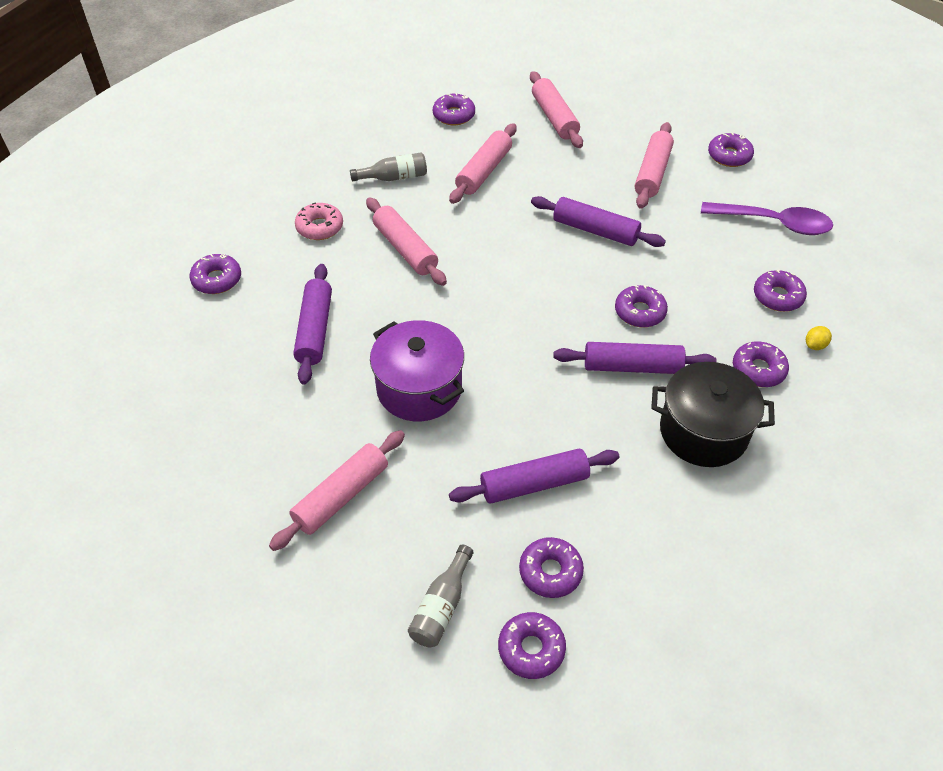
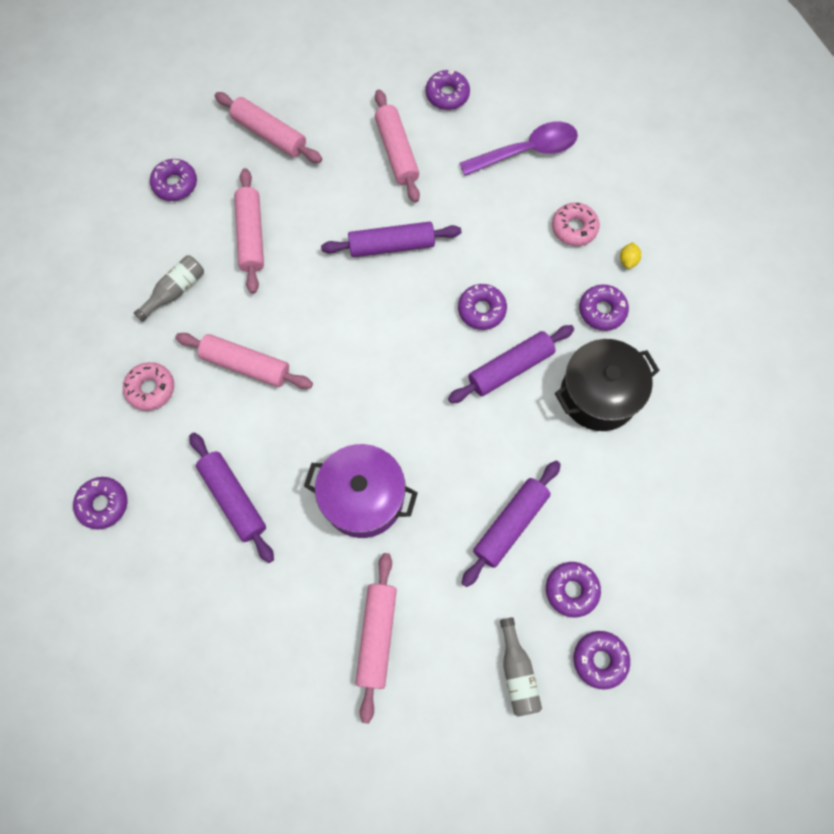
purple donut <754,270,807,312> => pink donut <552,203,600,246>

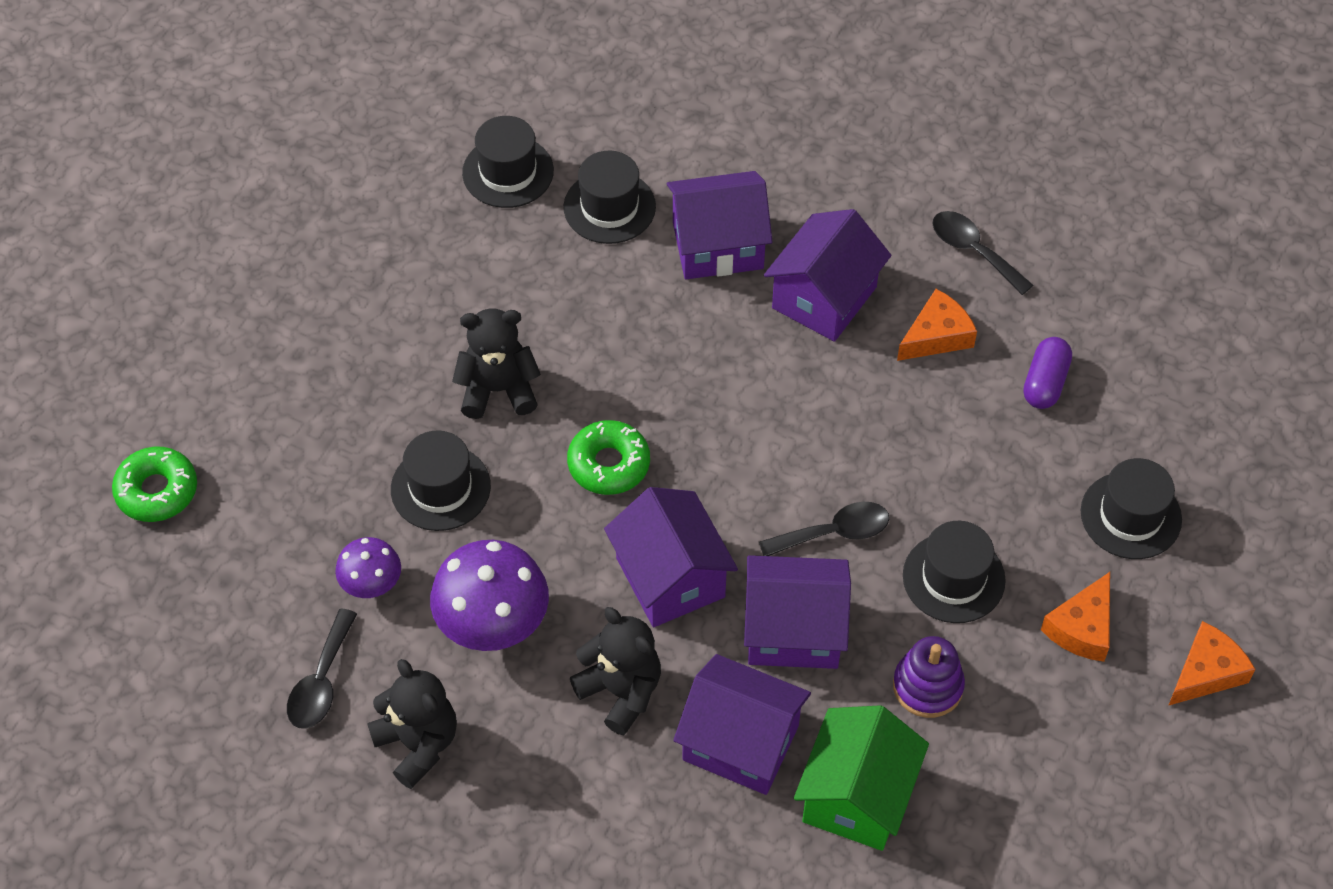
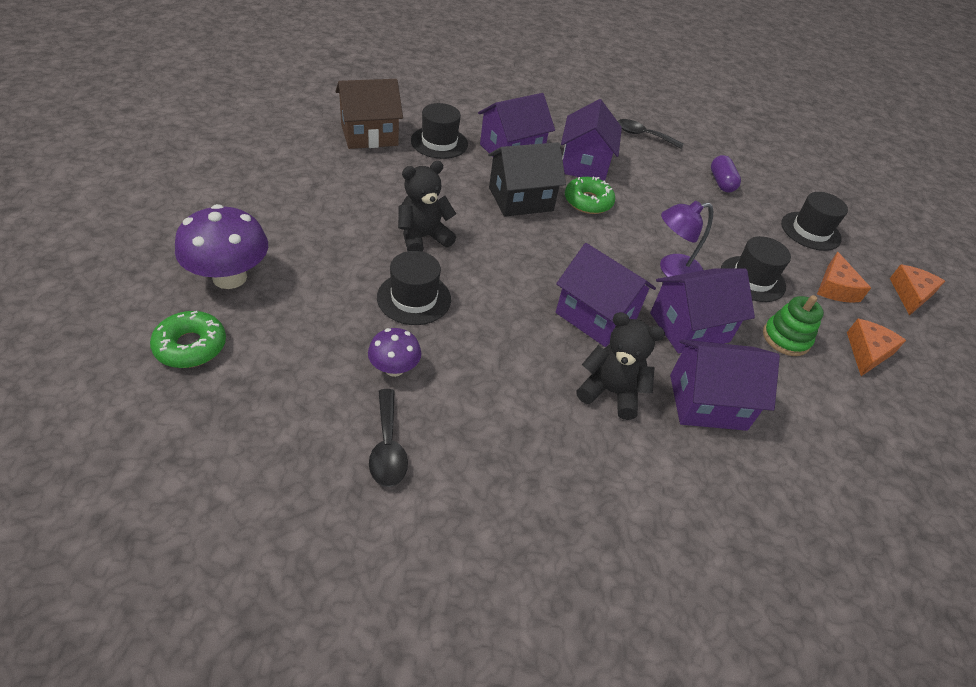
black teddy bear <367,659,457,789> => nothing
green house <794,705,929,851> => nothing
nothing => black house <488,142,566,217>
purple mushroom <430,540,549,651> => purple mushroom <175,204,268,289>, move
green donut <567,420,650,495> => green donut <565,177,615,214>, move
orange cheese <897,289,977,361> => orange cheese <847,319,906,376>, move
black hat <462,116,554,208> => brown house <335,79,403,149>
black spoon <759,502,889,556> => purple lamp <660,201,713,277>
purple stacking toy <893,636,965,718> => green stacking toy <763,295,824,356>

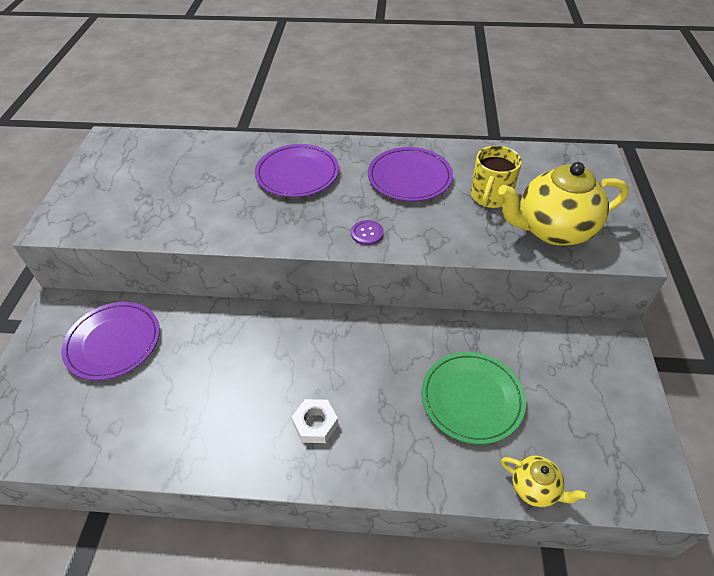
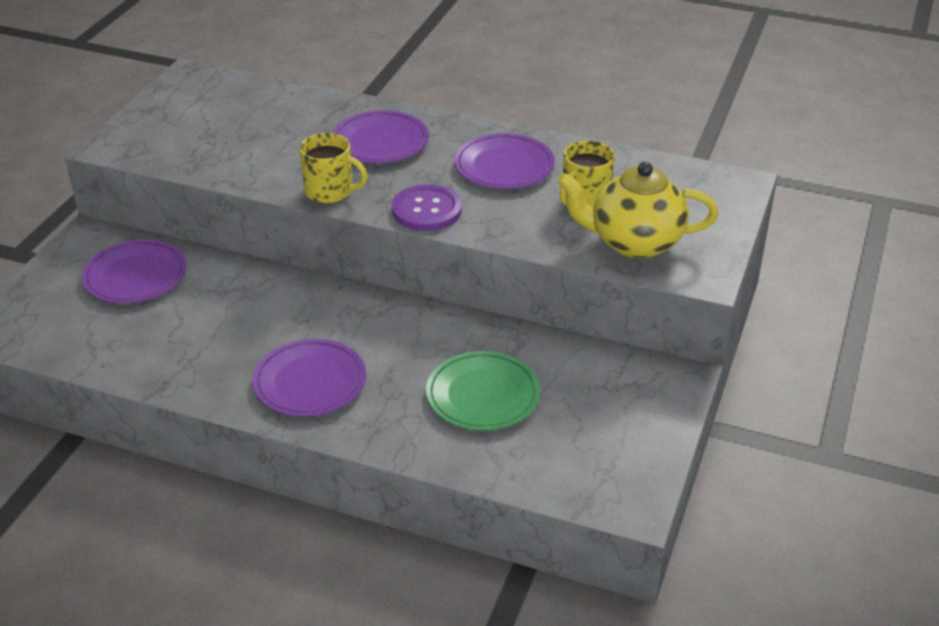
yellow teapot <501,456,588,507> => nothing
nothing => yellow mug <299,133,368,203>
white nut <292,399,338,443> => purple plate <252,339,366,417>
purple button <351,220,384,245> => purple button <392,184,462,231>, x1.91

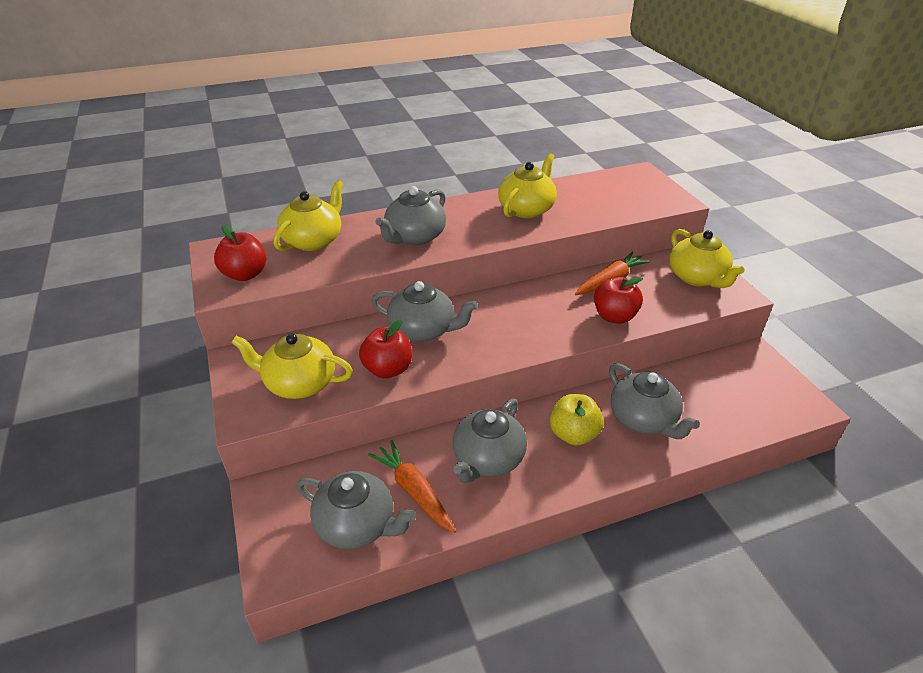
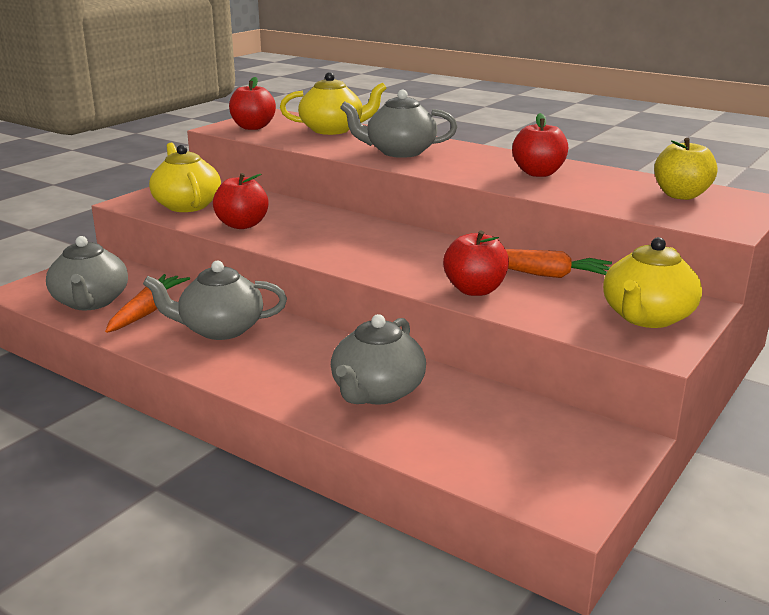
grey teapot <372,281,478,342> => nothing
yellow apple <550,394,604,446> => yellow apple <654,138,717,200>, move
yellow teapot <498,153,557,218> => red apple <512,113,568,177>

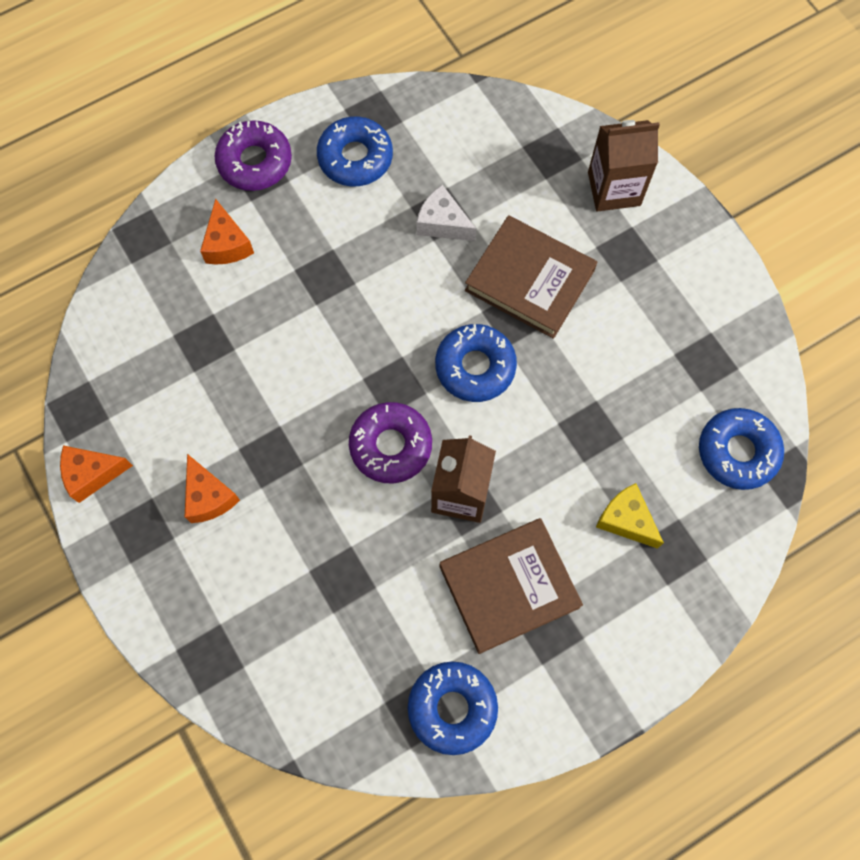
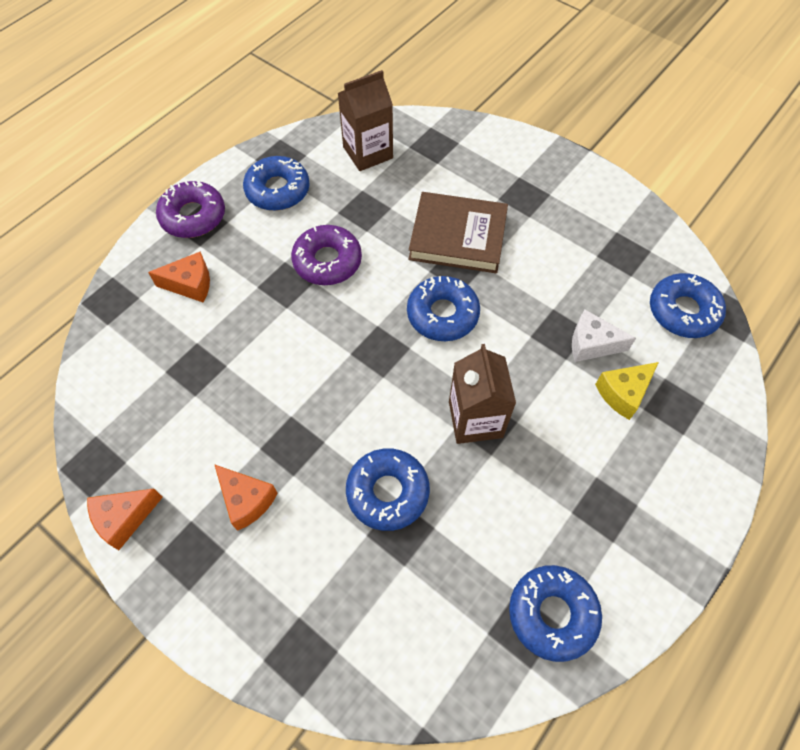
brown book <440,518,583,654> => nothing
nothing => blue donut <346,448,430,531>
purple donut <349,402,432,483> => purple donut <291,225,362,285>, move
white cheese <416,185,476,241> => white cheese <572,310,636,362>, move
brown carton <588,120,660,211> => brown carton <338,70,393,171>, move
orange cheese <200,199,254,264> => orange cheese <148,252,210,302>, 60 degrees counterclockwise
yellow cheese <596,483,664,549> => yellow cheese <595,362,659,420>, 60 degrees counterclockwise

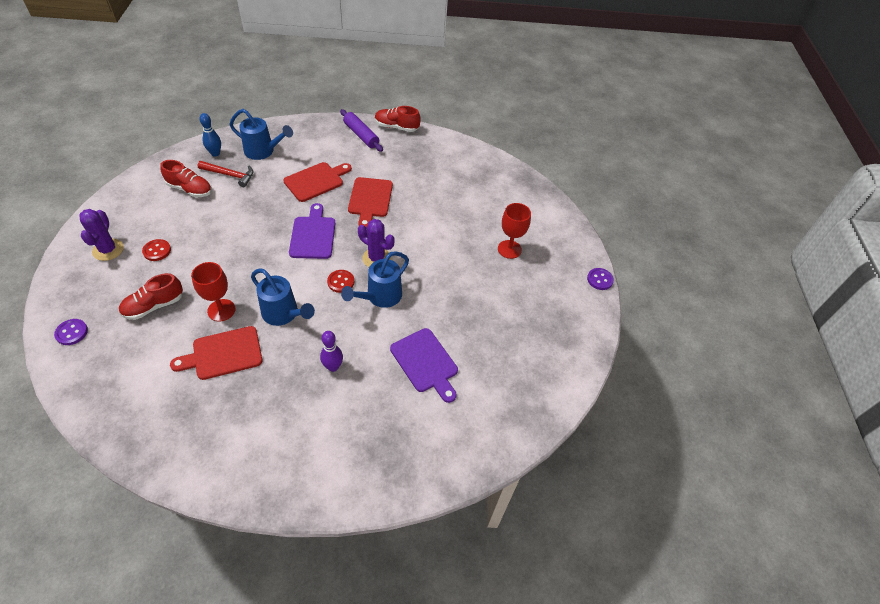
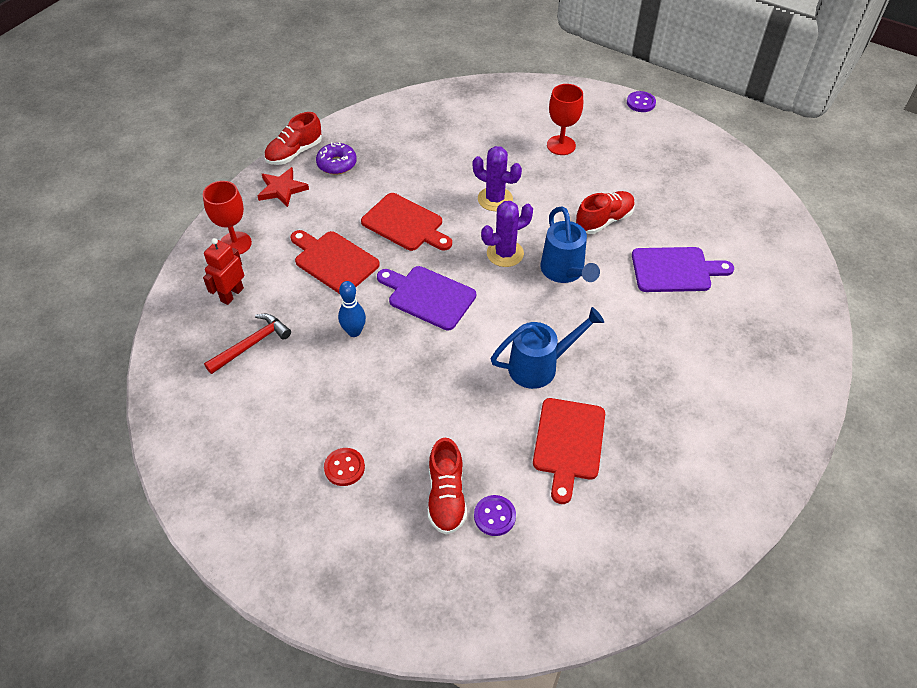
purple bowling pin <320,331,343,372> => nothing
red button <327,270,354,293> => nothing
nothing => purple donut <316,142,357,174>
purple button <54,319,88,345> => purple button <474,495,516,536>, move
purple cactus <79,209,124,261> => purple cactus <473,146,522,211>, move
red shoe <161,160,212,197> => red shoe <576,191,635,234>, move
red goblet <191,262,236,322> => red goblet <203,181,252,255>, move
blue bowling pin <200,113,221,157> => blue bowling pin <338,281,366,337>, move
blue watering can <229,109,293,160> => red robot <203,238,244,305>
purple rolling pin <340,109,383,152> => red star <257,167,309,207>
red cutting board <283,162,352,202> => red cutting board <290,230,380,294>, 45 degrees counterclockwise

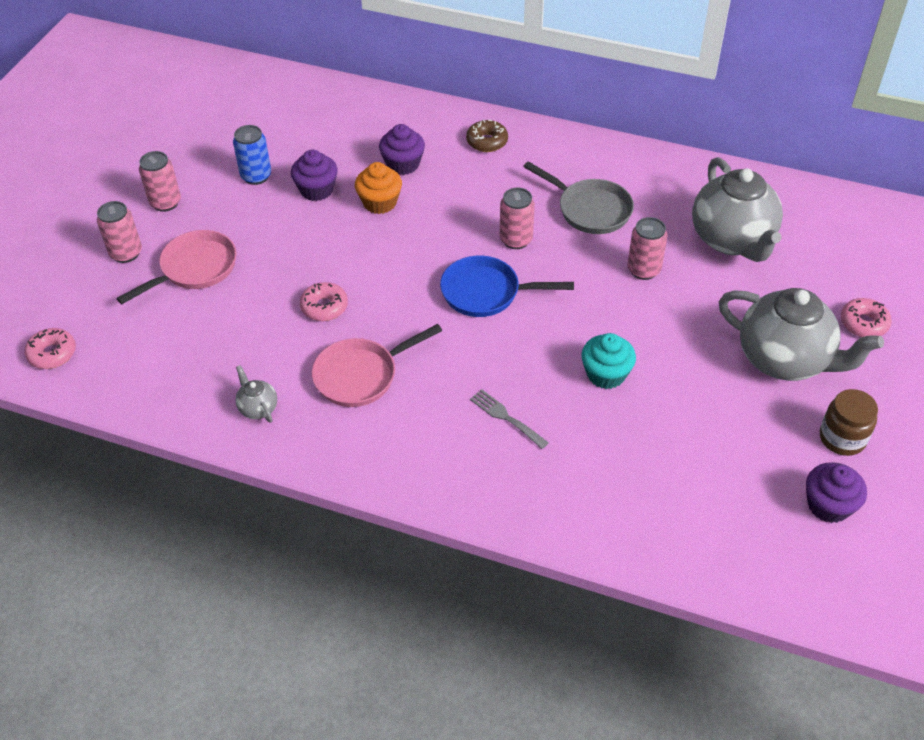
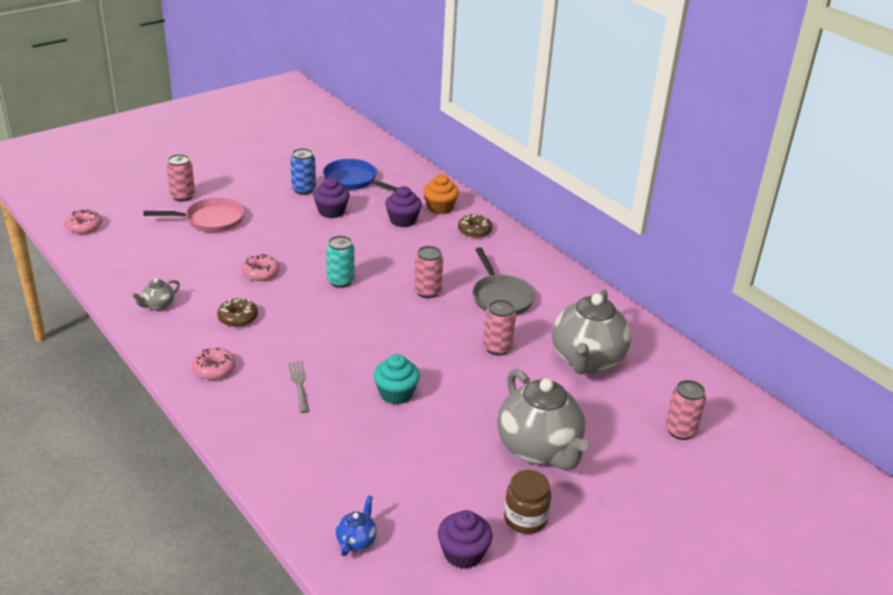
nothing => turquoise can <326,236,355,288>
nothing => blue teapot <336,495,377,556>
pink can <139,151,181,212> => pink can <665,380,706,440>, move
orange cupcake <355,162,402,214> => orange cupcake <423,174,459,214>, move
blue pan <440,256,574,317> => blue pan <323,159,398,192>, move
pink donut <841,298,892,337> => pink donut <192,348,235,380>, move
pink pan <312,324,442,407> => brown donut <217,298,258,327>
grey teapot <235,365,277,422> => grey teapot <132,278,180,310>, 135 degrees counterclockwise

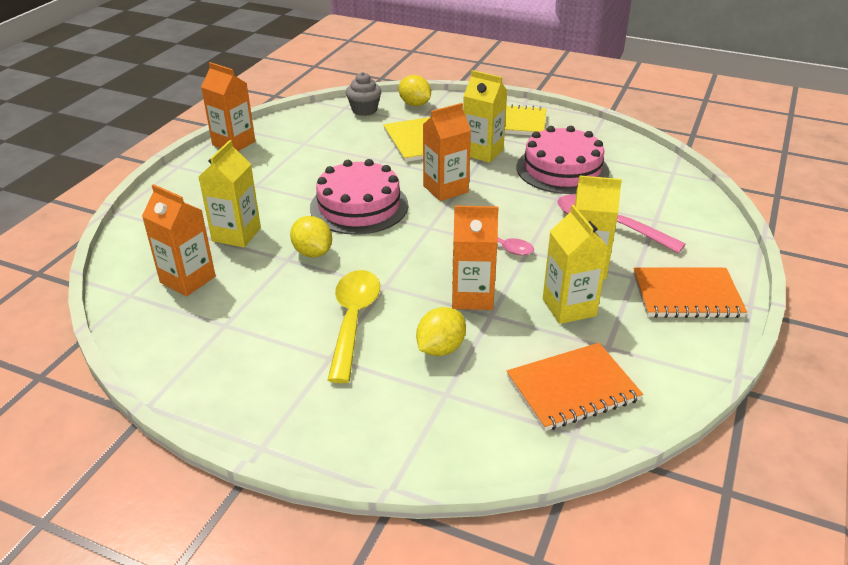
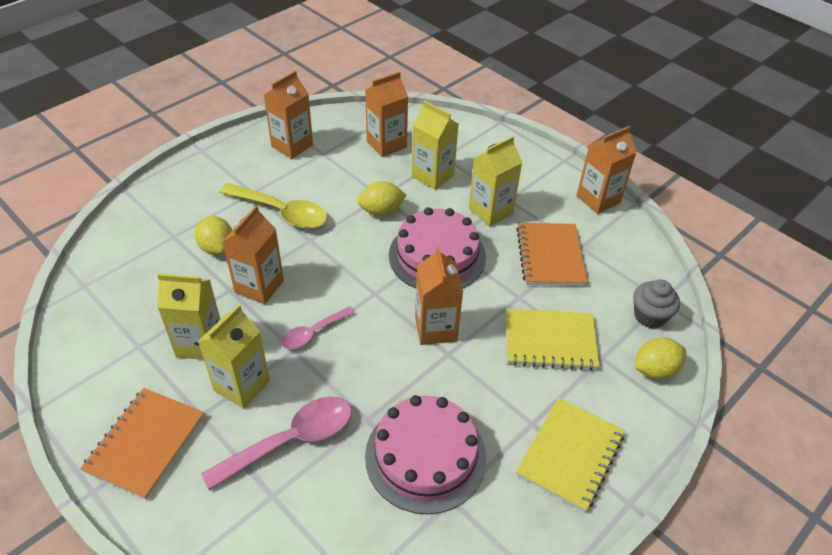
nothing => orange carton <264,71,313,159>
yellow carton <463,70,508,163> => yellow carton <469,136,522,226>, move
orange notebook <507,343,643,431> => orange notebook <516,223,588,286>, move

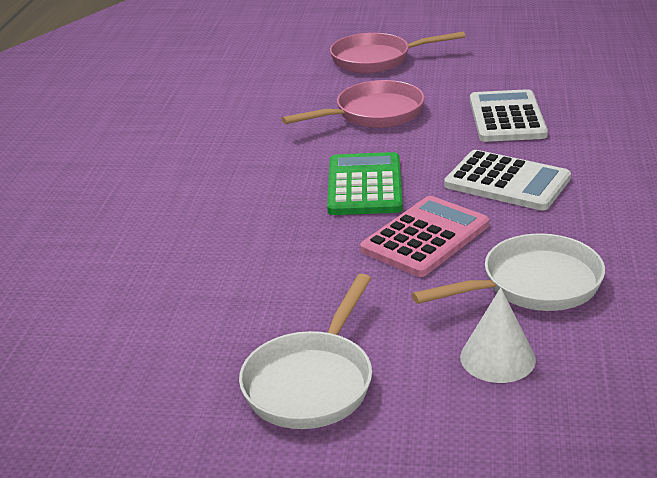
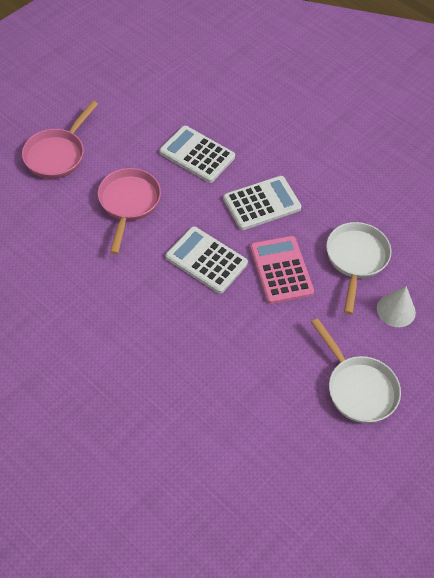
green calculator <327,152,403,215> => white calculator <166,226,248,294>

